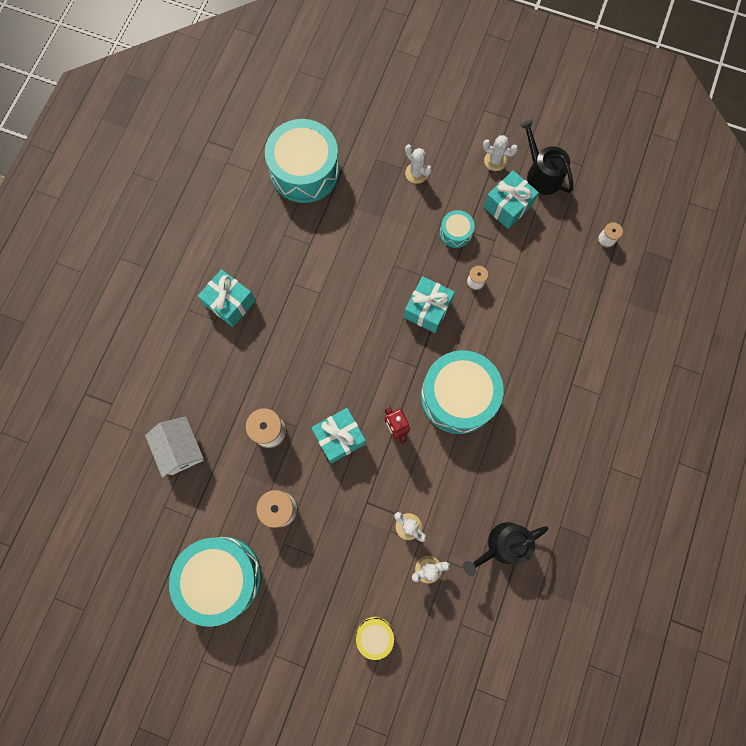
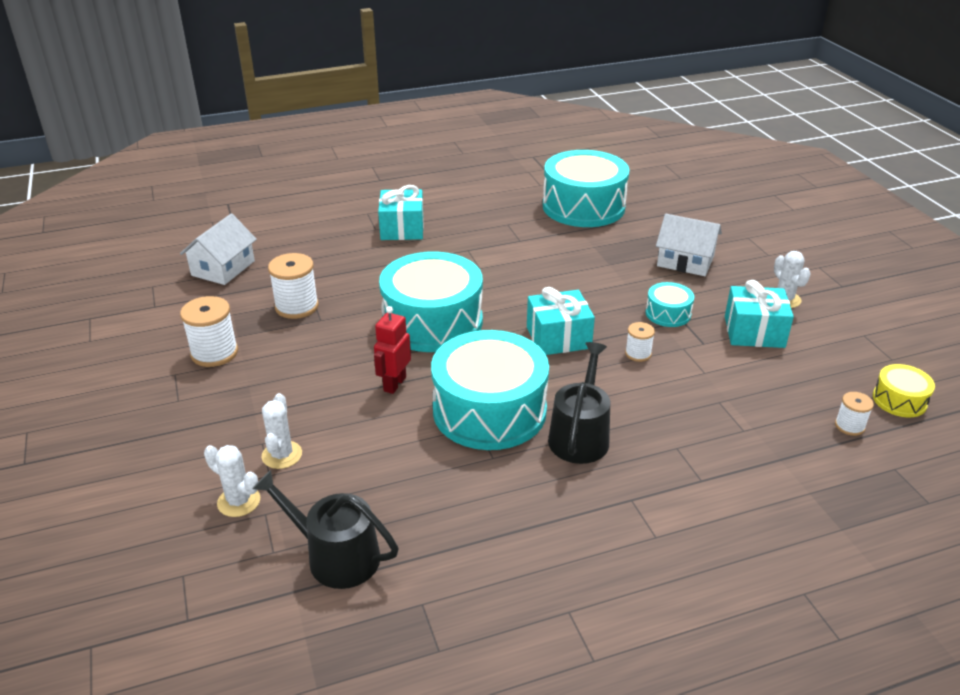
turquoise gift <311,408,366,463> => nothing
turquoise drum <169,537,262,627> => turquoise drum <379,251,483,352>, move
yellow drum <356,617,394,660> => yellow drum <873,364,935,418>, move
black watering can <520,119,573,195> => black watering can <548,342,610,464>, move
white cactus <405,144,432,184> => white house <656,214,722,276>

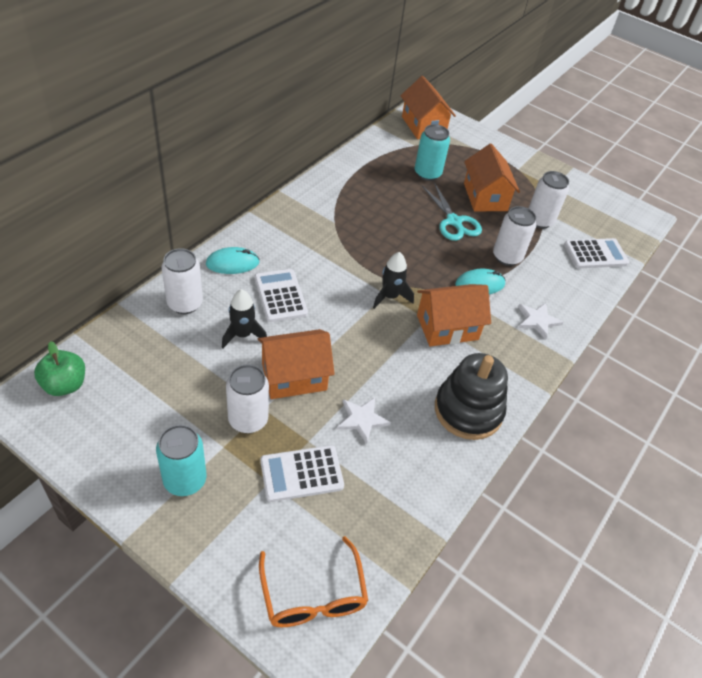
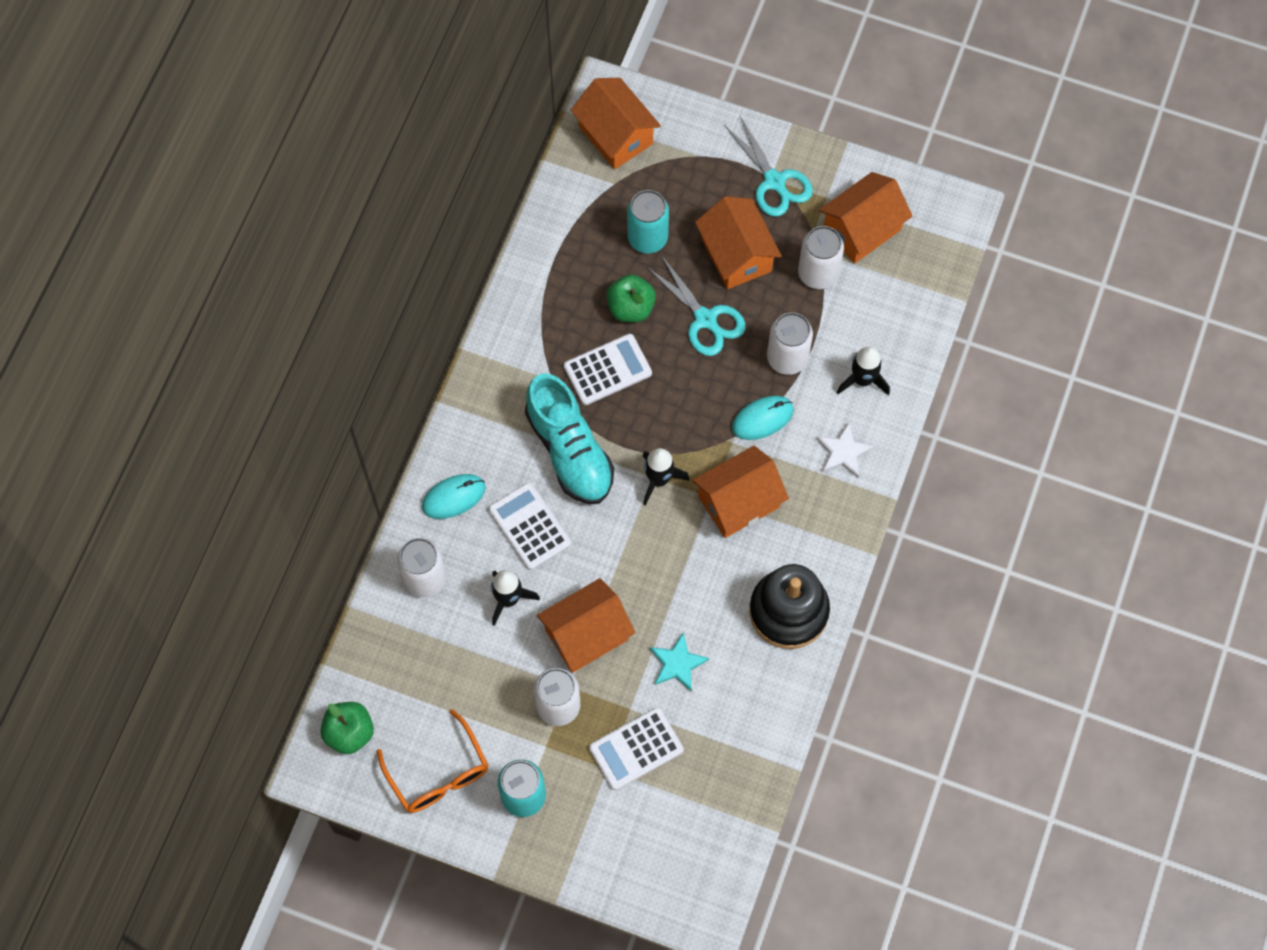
nothing => turquoise shoe <525,373,614,504>
nothing => green apple <606,274,656,322>
nothing => turquoise scissors <724,116,813,217>
nothing => orange house <819,172,912,264>
nothing => black rocket <837,346,890,396>
orange glasses <259,536,368,627> => orange glasses <377,709,488,813>, move
white calculator <564,238,629,269> => white calculator <564,334,652,405>, move
white star <337,397,391,444> => turquoise star <650,632,709,692>

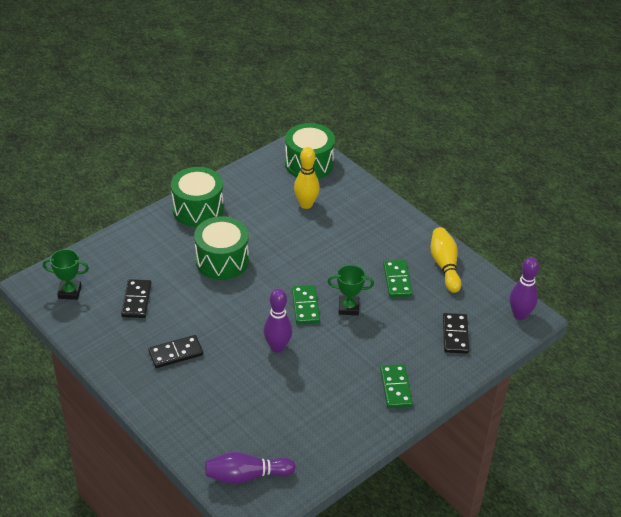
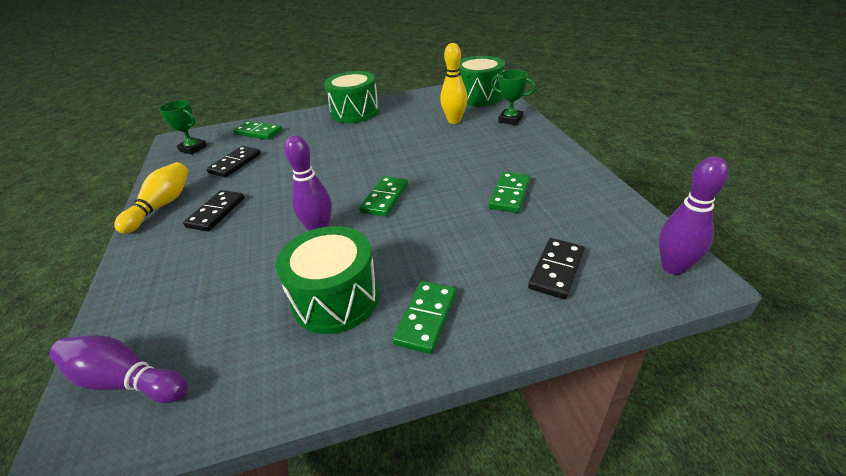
nothing => green domino <233,121,282,140>
green drum <194,216,249,280> => green drum <275,226,379,334>, move
green trophy <327,265,374,315> => green trophy <491,70,535,125>, move
yellow bowling pin <430,227,461,293> => yellow bowling pin <114,162,188,234>, move
black domino <148,335,203,368> => black domino <183,190,244,232>, 75 degrees counterclockwise

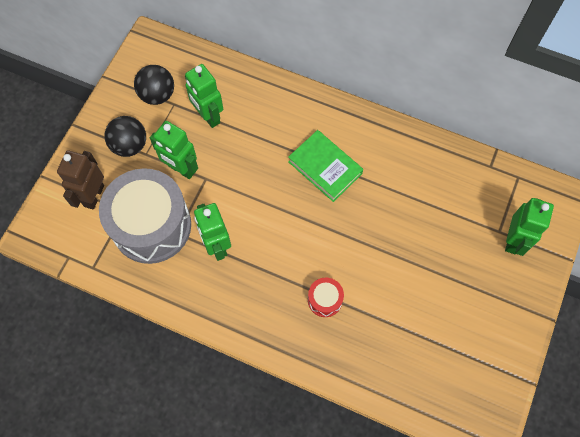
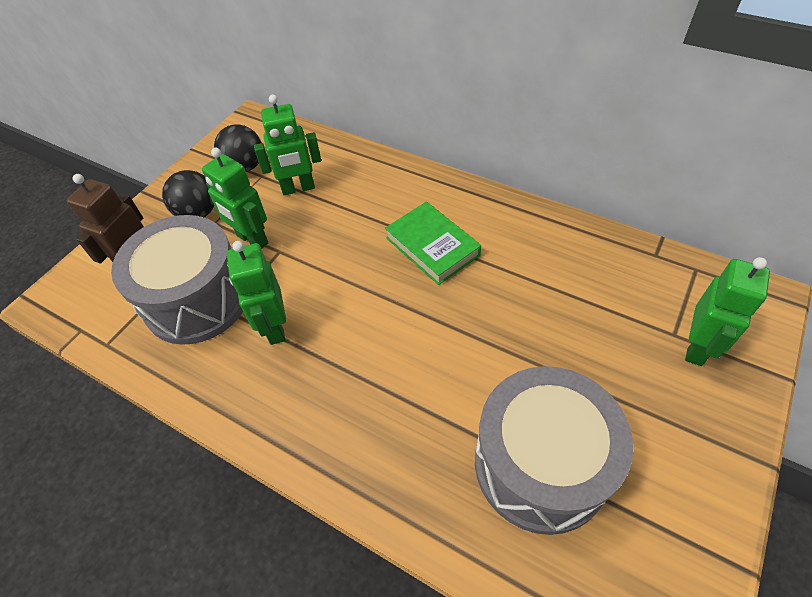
red drum <308,277,344,317> => nothing
nothing => grey drum <475,366,633,535>
green robot <185,64,223,128> => green robot <254,95,321,195>, 75 degrees counterclockwise

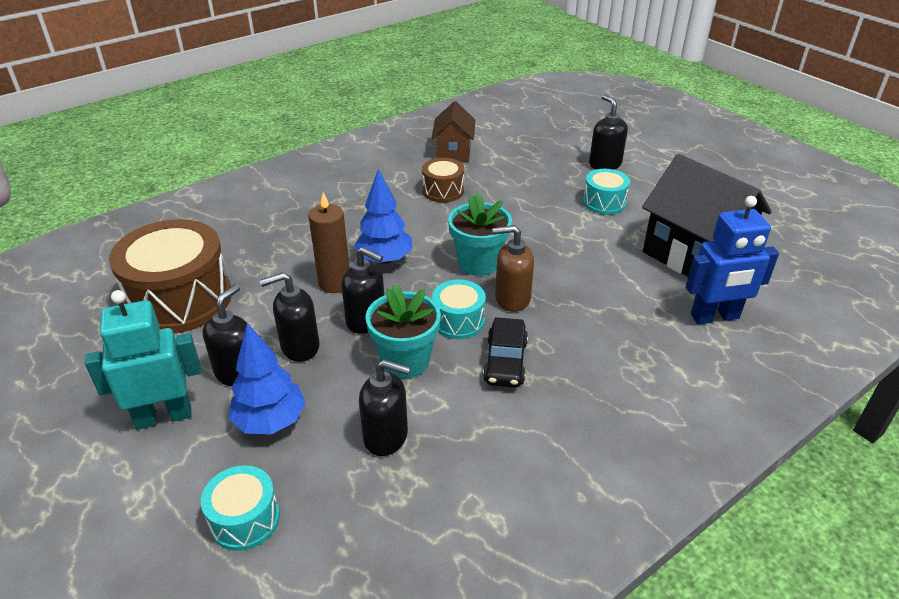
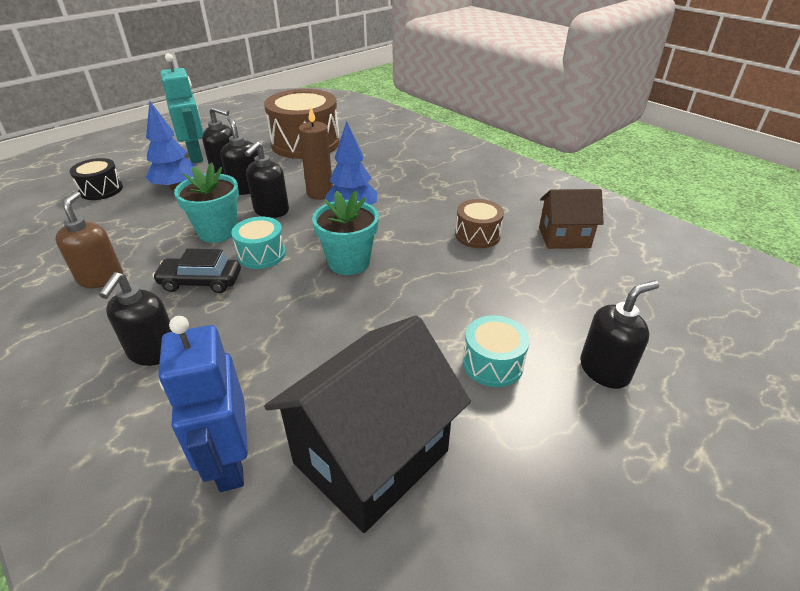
black soap dispenser <359,360,411,456> => black soap dispenser <99,272,172,366>, move
brown soap dispenser <492,225,534,312> => brown soap dispenser <55,191,123,288>, move
turquoise drum <201,465,280,551> => black drum <69,158,123,200>

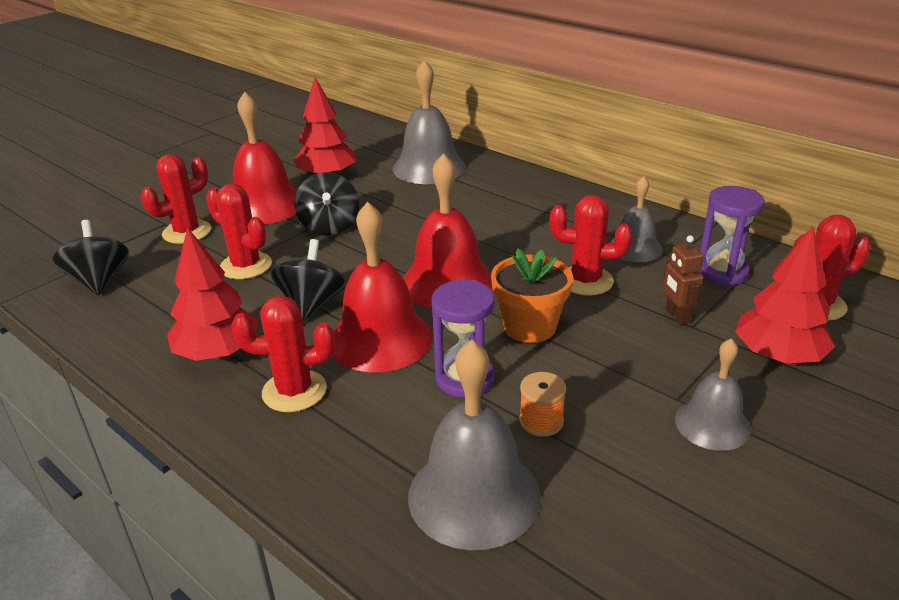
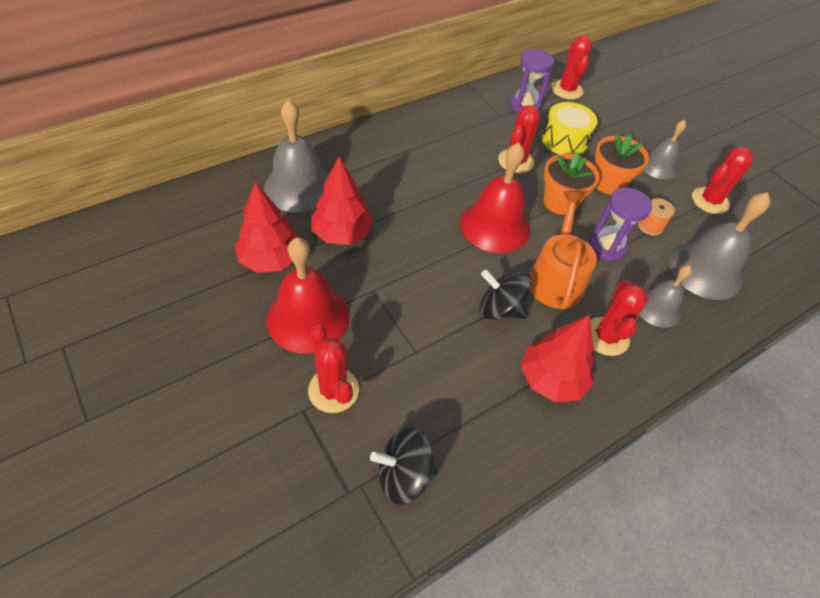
black spinning top <294,172,359,235> => nothing
nothing => orange flower pot <595,133,649,195>
red cactus <206,184,272,279> => red cactus <692,147,753,214>, move
grey bell <609,176,663,262> => grey bell <639,265,692,328>, move
red tree <735,226,835,363> => red tree <311,156,374,245>, move
red bell <332,202,433,372> => orange watering can <529,191,597,310>
brown robot <663,235,704,325> => yellow drum <542,102,597,155>

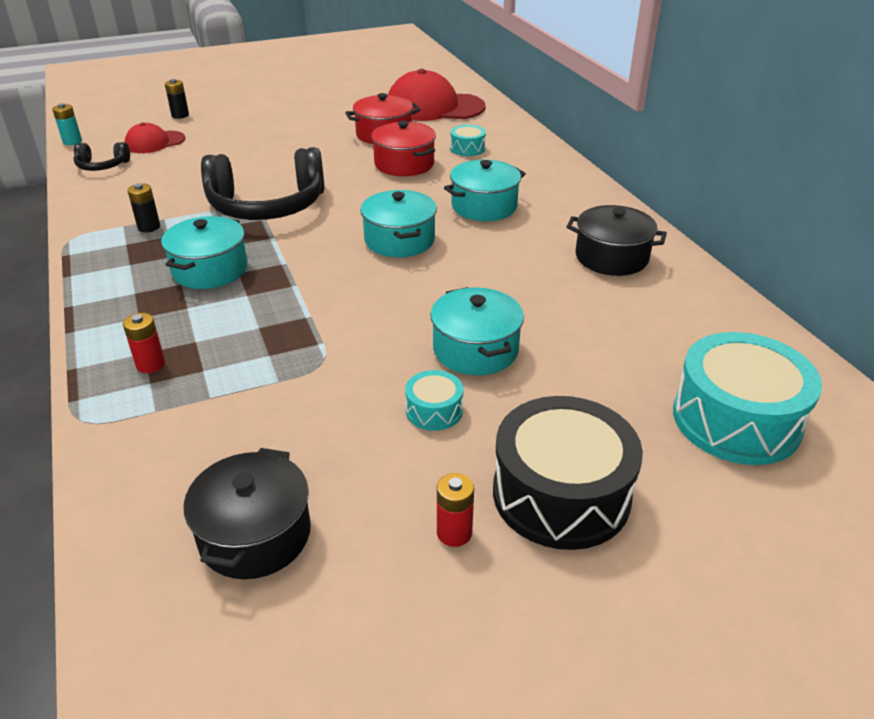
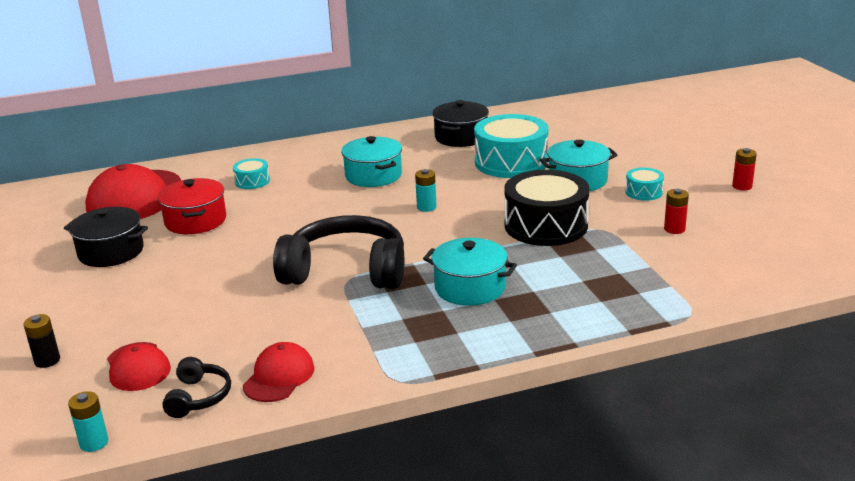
black battery <127,183,160,232> => nothing
red pot <371,121,436,176> => nothing
nothing => red cap <243,342,315,402>
red battery <123,313,165,373> => red battery <664,189,689,234>, move
black pot <184,448,311,579> => black pot <64,207,148,267>, move
black drum <493,396,643,550> => black drum <504,170,589,246>, move
turquoise drum <673,332,822,465> => turquoise drum <474,114,548,178>, move
turquoise pot <360,190,437,257> => turquoise battery <415,169,436,212>
black headphones <201,147,325,220> => black headphones <273,215,404,289>, 75 degrees counterclockwise

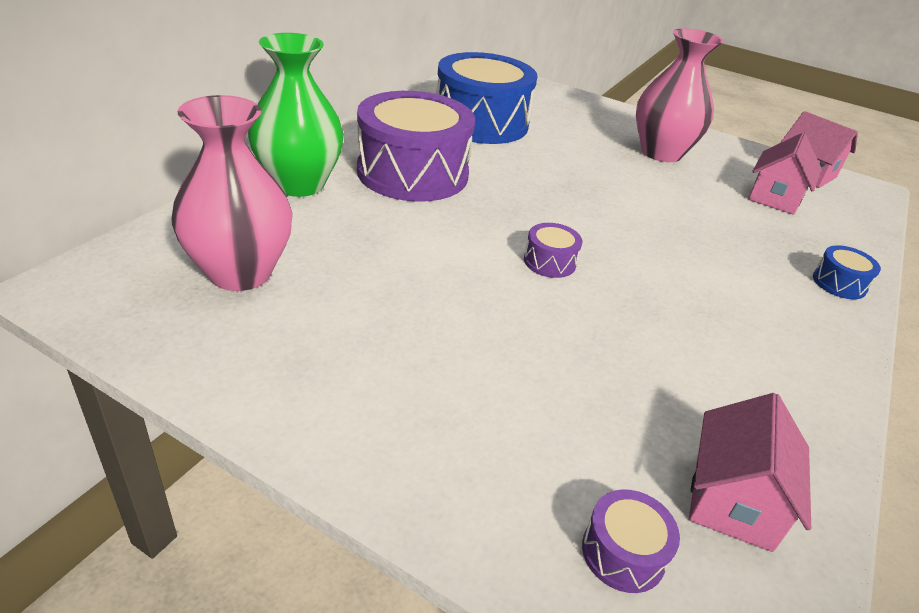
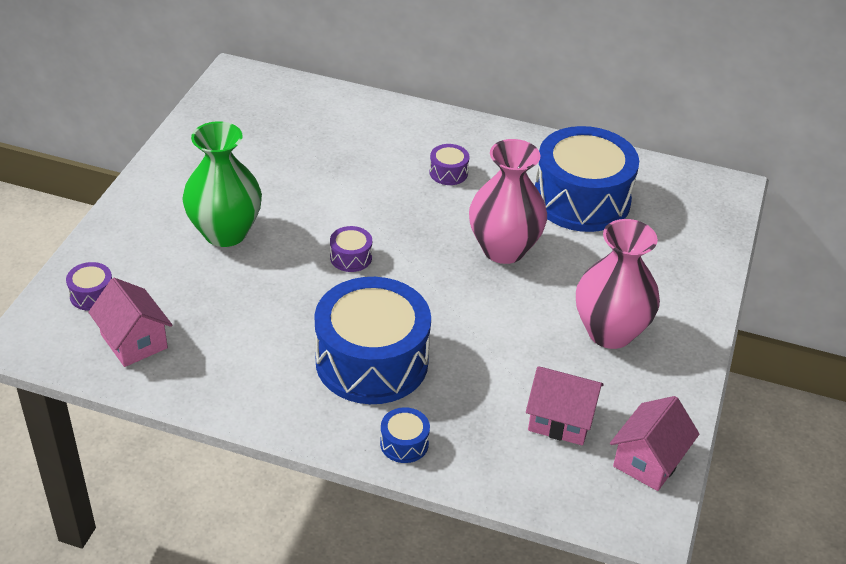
nothing => blue drum <315,277,431,404>
pink vase <171,95,293,291> => pink vase <469,139,547,264>, move
green vase <248,33,344,197> => green vase <182,121,262,247>, move
pink house <689,393,811,552> => pink house <88,278,172,367>, 45 degrees clockwise
purple drum <357,91,475,202> => purple drum <429,144,469,185>, x0.40

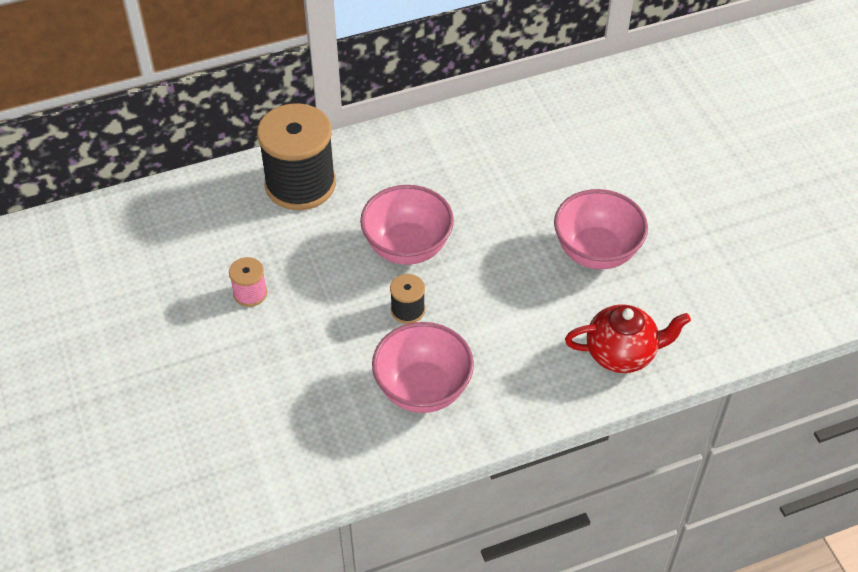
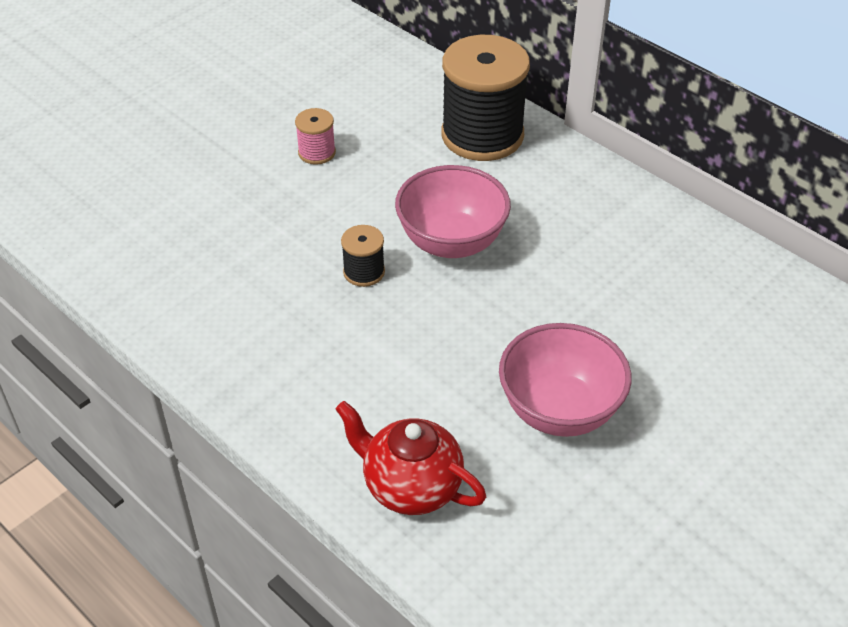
pink bowl <372,322,474,413> => nothing
red teapot <565,304,691,373> => red teapot <335,401,486,515>, 150 degrees clockwise

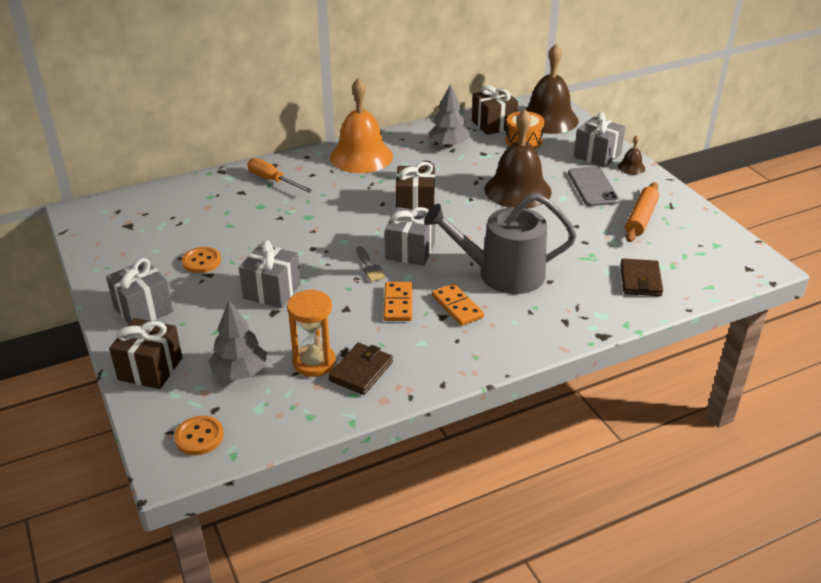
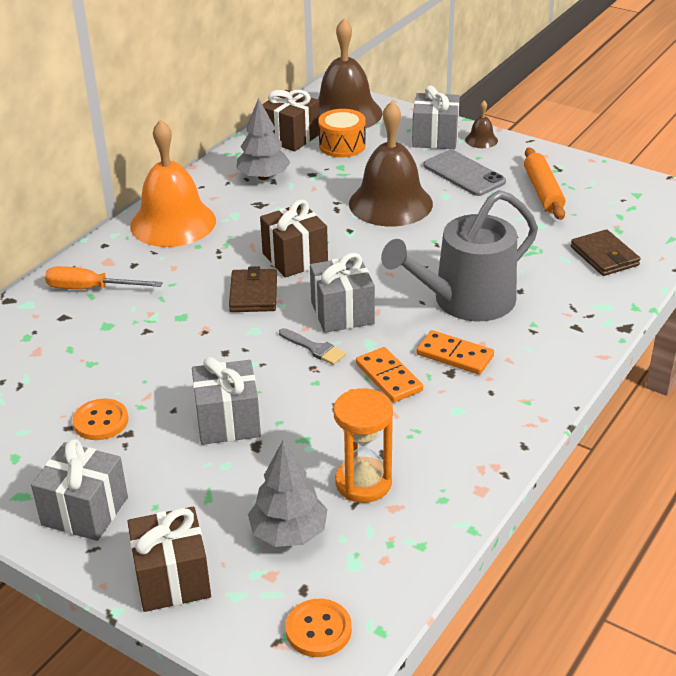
brown wallet <328,343,393,395> => brown wallet <229,266,277,312>, move

